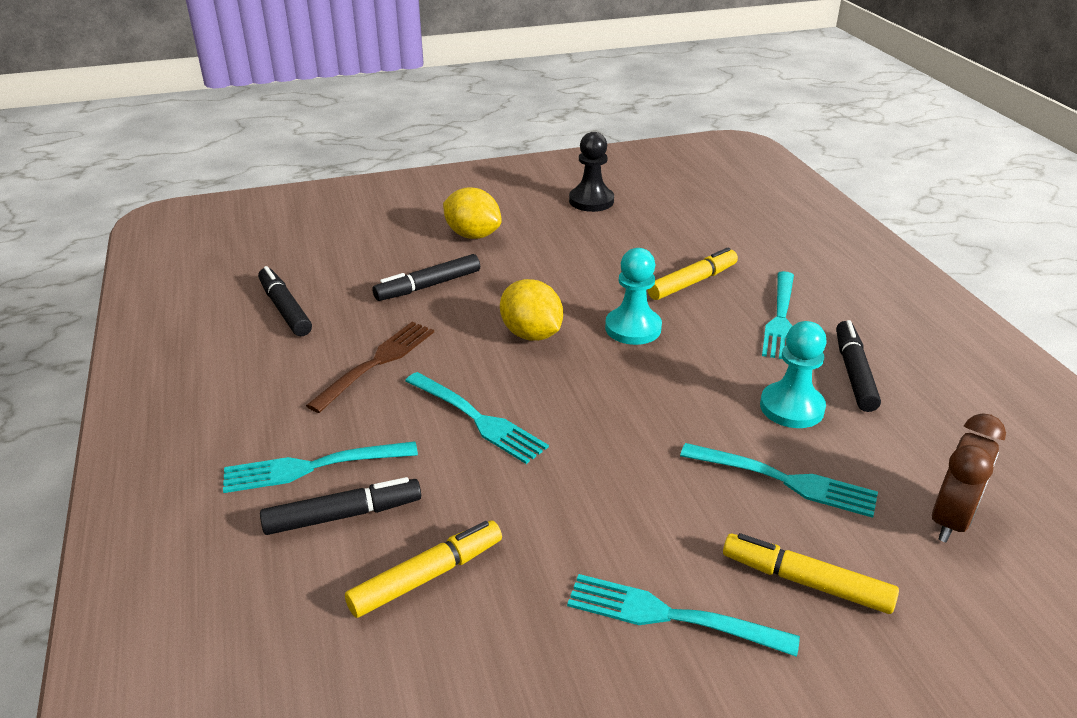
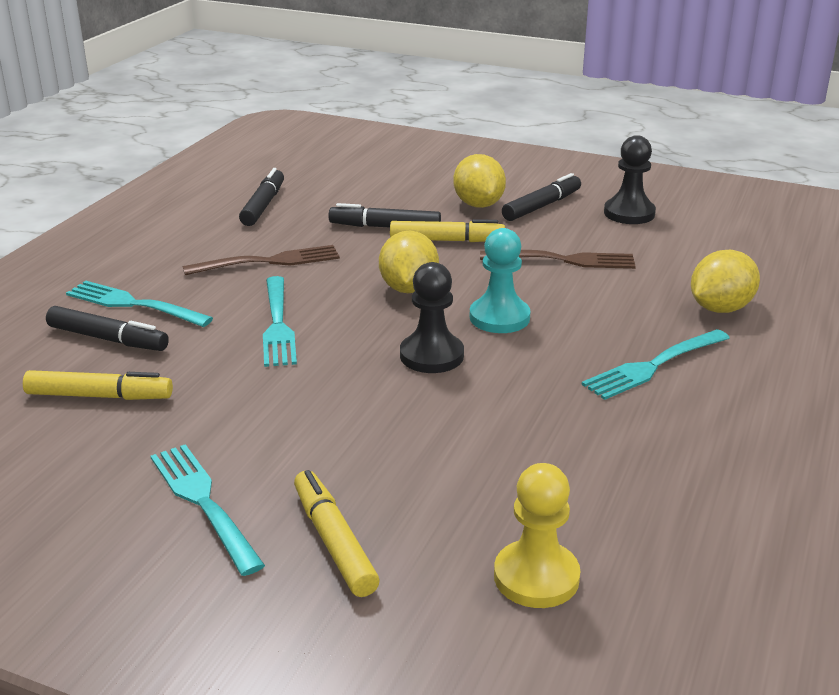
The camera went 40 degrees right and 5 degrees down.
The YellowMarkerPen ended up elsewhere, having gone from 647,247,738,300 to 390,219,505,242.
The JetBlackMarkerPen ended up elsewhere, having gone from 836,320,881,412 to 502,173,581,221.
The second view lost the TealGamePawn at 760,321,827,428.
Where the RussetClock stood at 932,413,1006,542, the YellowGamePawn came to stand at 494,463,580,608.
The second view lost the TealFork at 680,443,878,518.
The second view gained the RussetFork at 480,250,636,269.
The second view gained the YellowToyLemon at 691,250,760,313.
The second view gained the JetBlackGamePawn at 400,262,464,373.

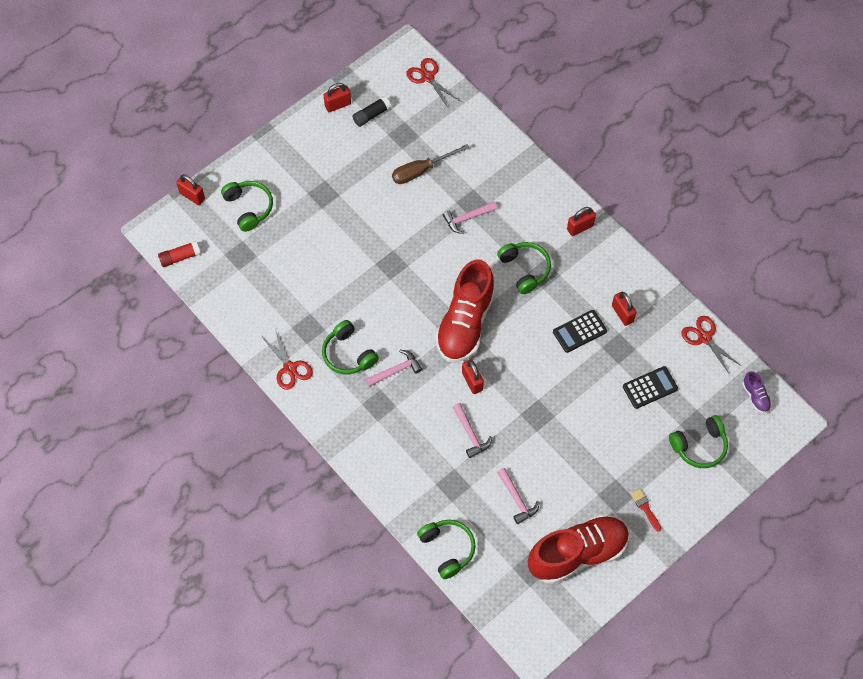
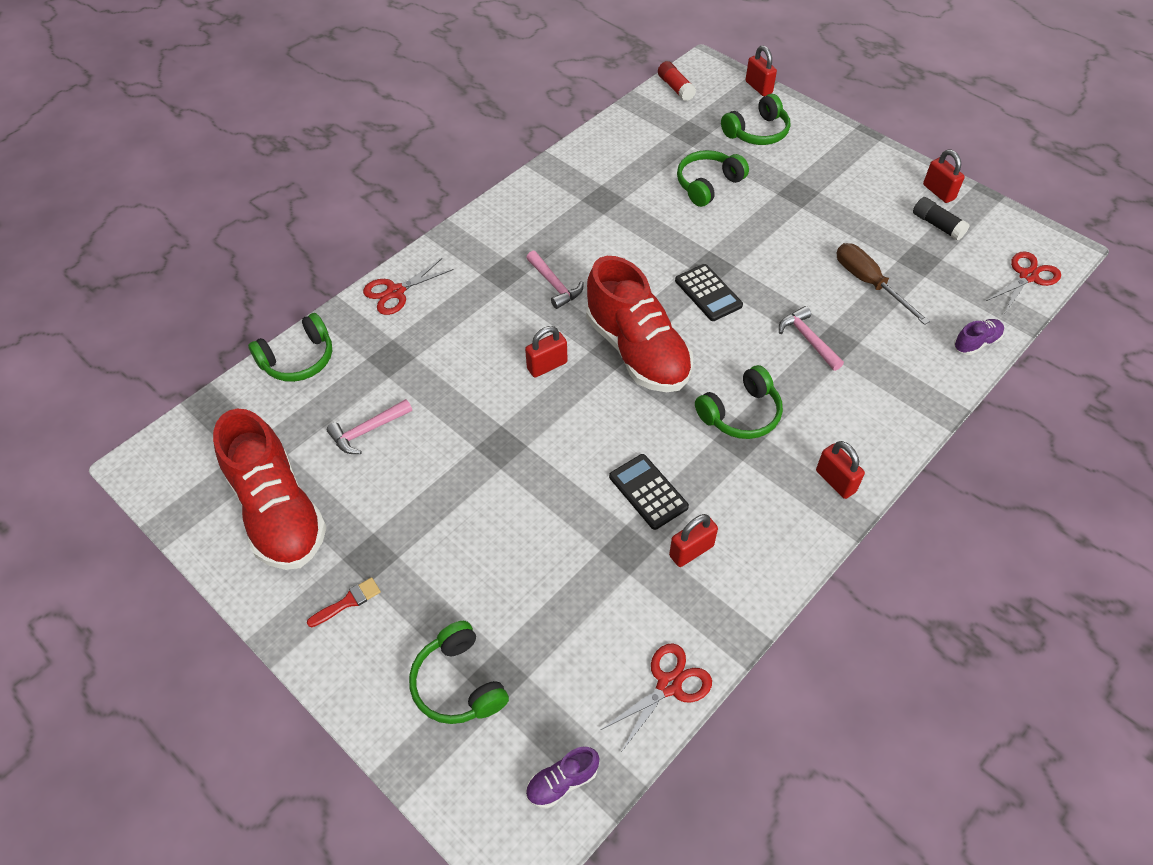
The camera went 85 degrees right and 10 degrees down.
The CrimsonLock at 176,174,205,205 ended up facing another way, 60 degrees counterclockwise from before.
The CrimsonShoe at 435,259,495,362 ended up facing another way, 135 degrees counterclockwise from before.
The GreenHeadphones ended up elsewhere, having gone from 322,320,379,374 to 677,150,749,207.
The CrimsonShears ended up elsewhere, having gone from 261,329,313,390 to 363,258,454,315.
The JetBlackPocketCalculator ended up elsewhere, having gone from 623,366,678,409 to 675,264,743,321.
The second view lost the RosyHammer at 452,403,492,458.
The second view gained the PurpleShoe at 954,319,1004,355.

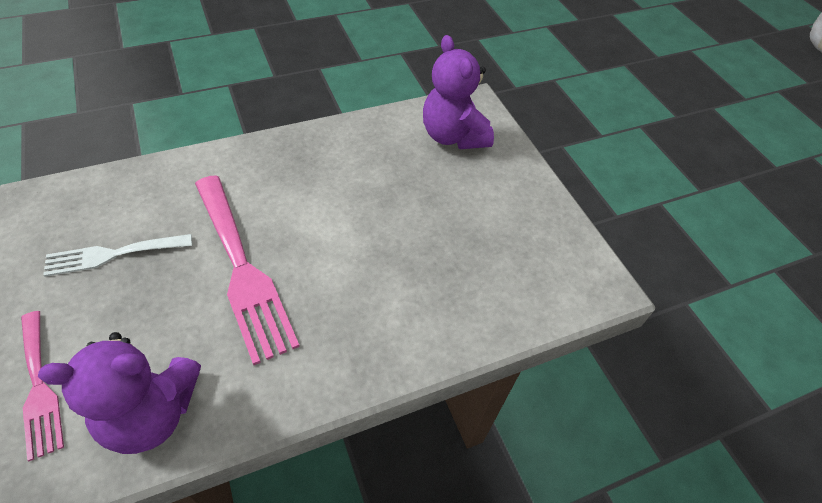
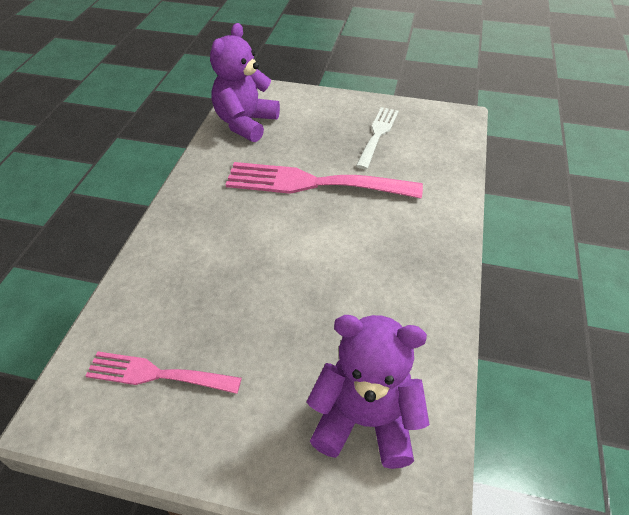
The camera went 130 degrees right and 5 degrees down.
The RosyFork ended up elsewhere, having gone from 21,311,64,461 to 85,351,242,394.

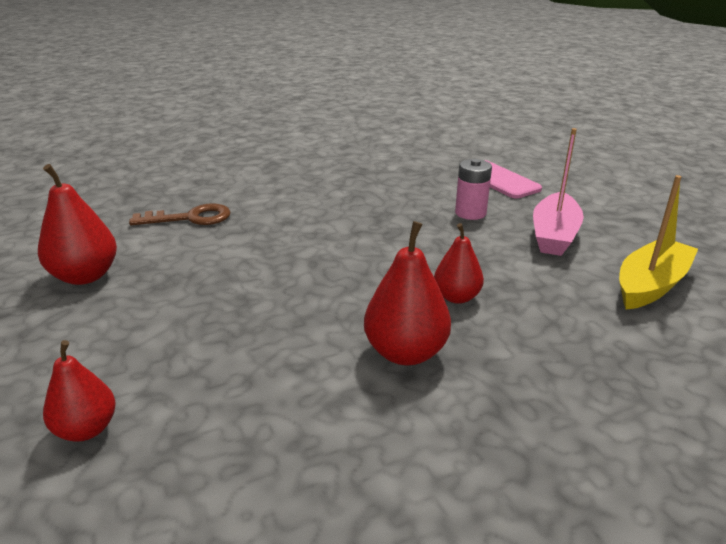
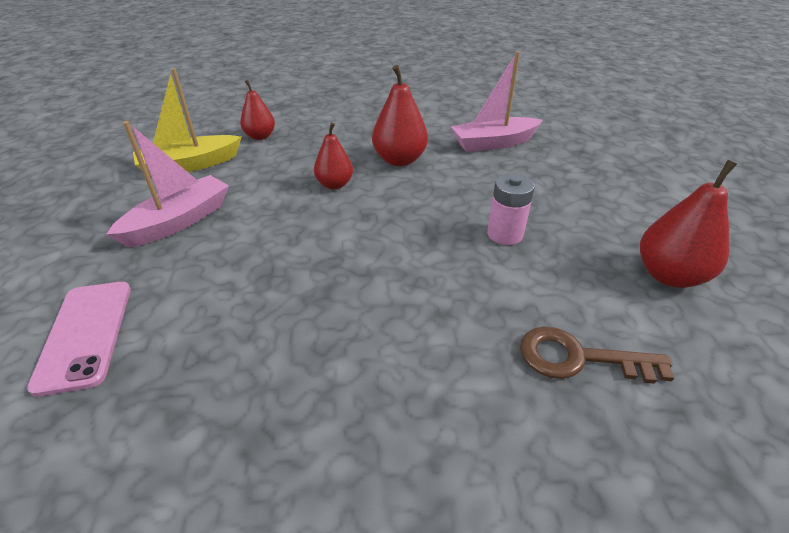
The camera went 160 degrees left and 10 degrees up.
The RosyAaBattery ended up elsewhere, having gone from 455,159,492,220 to 487,174,535,245.
The CrimsonToyPear ended up elsewhere, having gone from 43,340,116,442 to 240,80,275,140.
The second view gained the RosyBoat at 451,51,543,152.

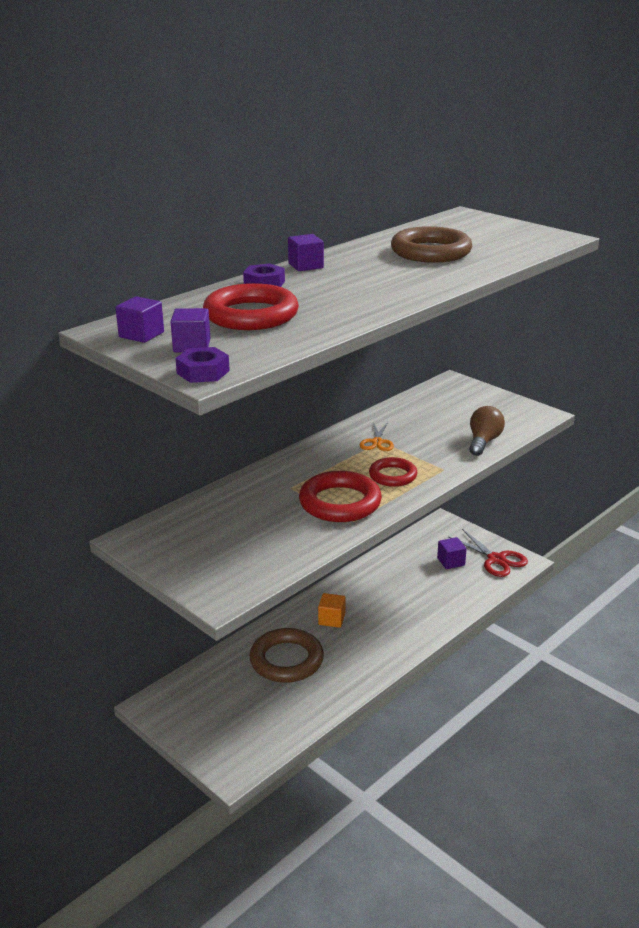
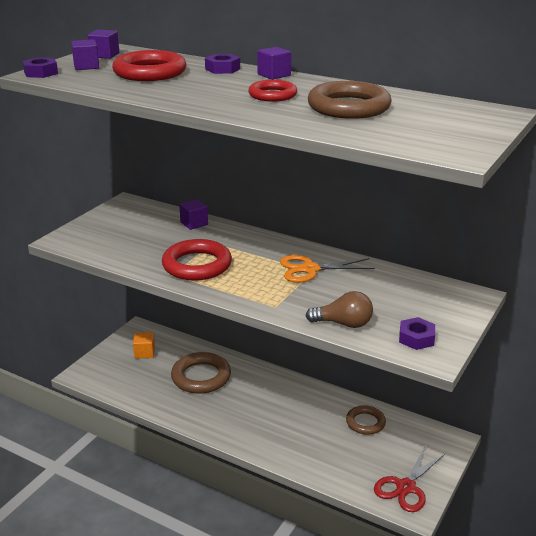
The camera went 75 degrees right and 0 degrees up.
The size of the OrangeShears at 360,422,394,451 changed by a factor of 1.59.
The CrimsonTorus ended up elsewhere, having gone from 369,457,417,487 to 248,80,297,102.
The PurpleSolidCube ended up elsewhere, having gone from 437,537,466,569 to 179,199,208,230.
The OrangeSolidCube ended up elsewhere, having gone from 318,593,346,628 to 133,332,155,358.
The second view gained the PurpleHexNut at 399,317,435,350.
The second view gained the RussetTorus at 346,405,386,435.

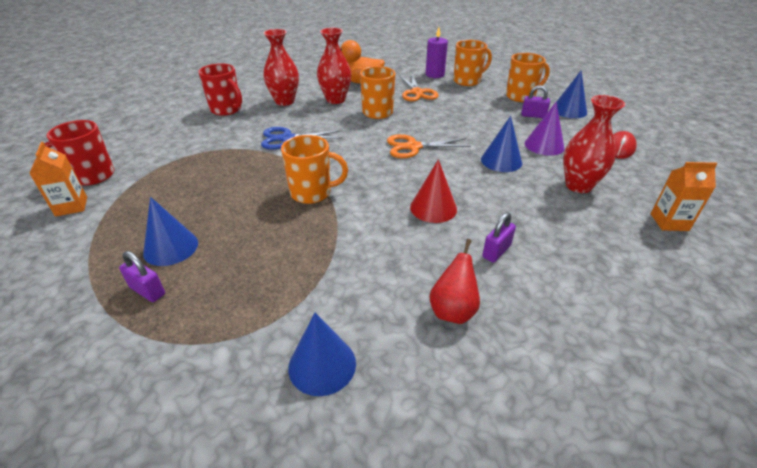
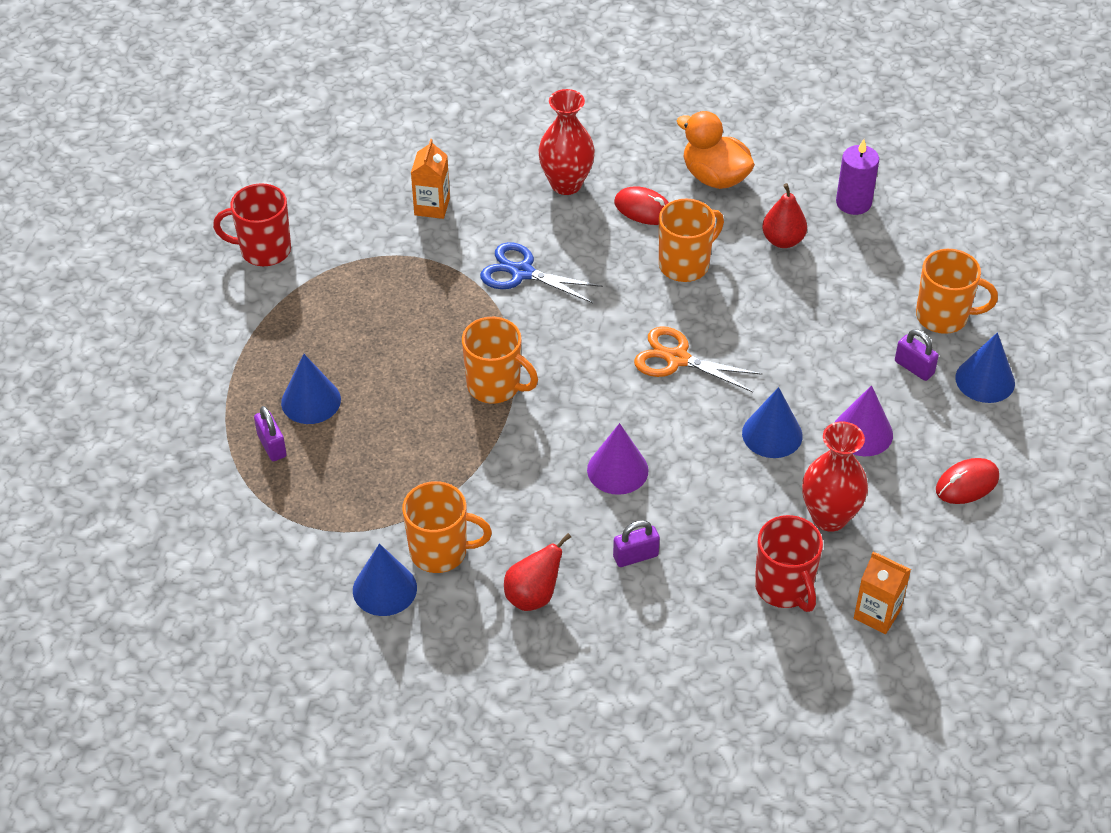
The camera went 30 degrees right and 10 degrees up.
Where the CrimsonFlowerVase stood at 317,28,352,104, the CrimsonMouse came to stand at 614,186,669,225.
The OrangeMug ended up elsewhere, having gone from 454,40,492,86 to 402,481,492,573.
The CrimsonMug ended up elsewhere, having gone from 198,63,242,116 to 755,515,823,612.
Where the OrangeShears stood at 399,74,438,101, the CrimsonToyPear came to stand at 762,183,807,248.
The OrangeCarton ended up elsewhere, having gone from 29,142,87,217 to 411,139,450,219.
What was the CrimsonConeShape at 410,159,457,223 turned into the PurpleConeShape at 587,423,649,495.

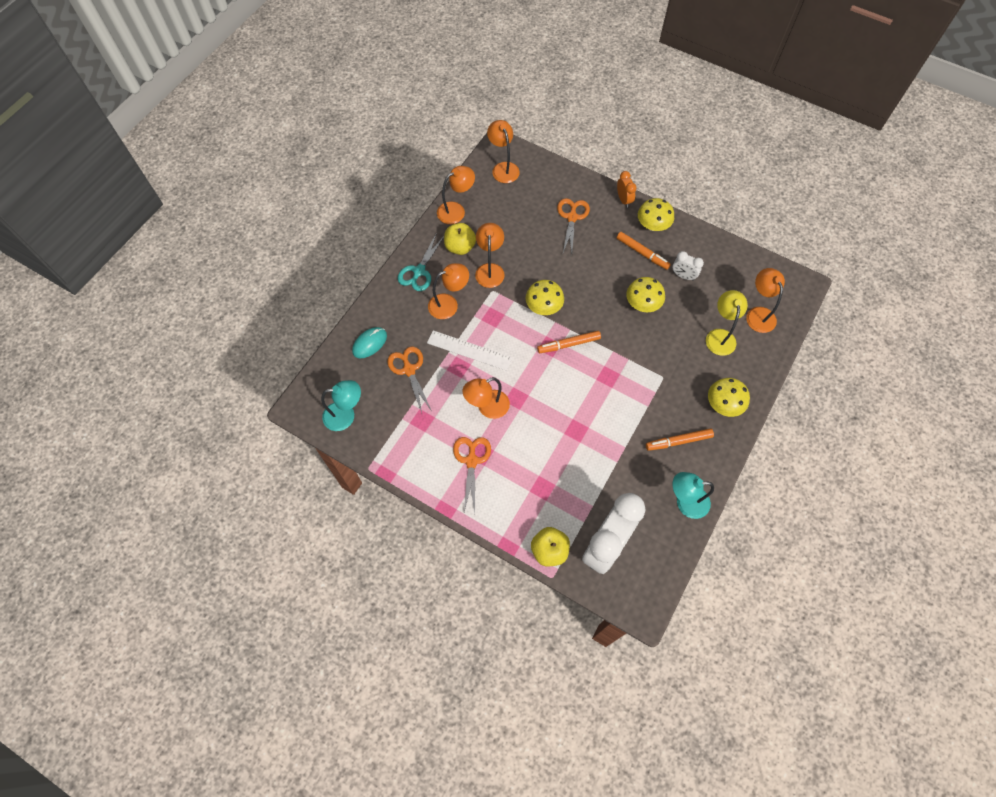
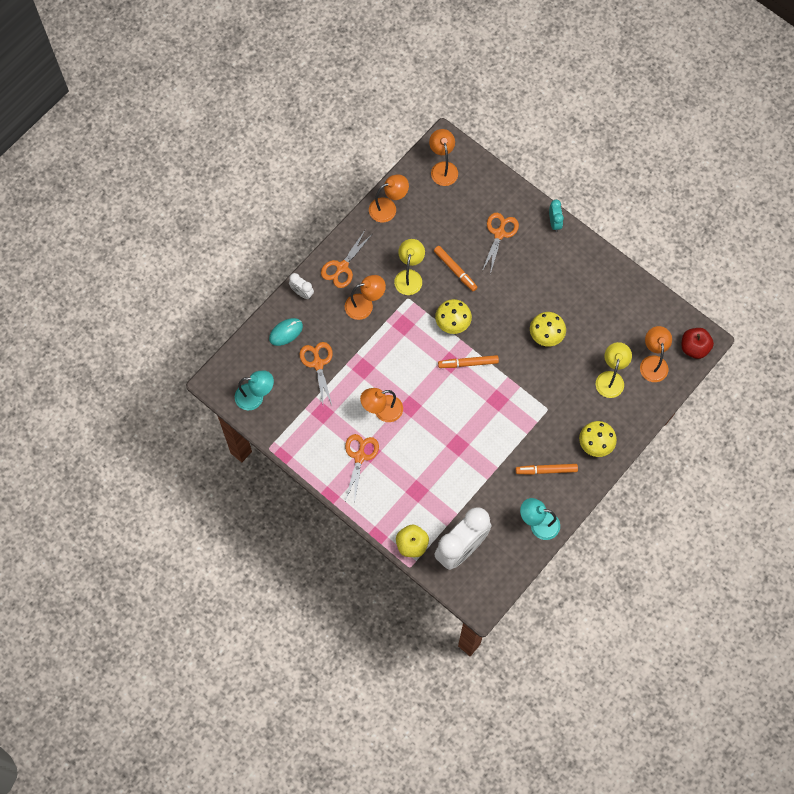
The camera went 10 degrees right and 5 degrees up.
What was the OrangeClock at 617,171,637,208 turned into the TealClock at 549,200,564,232.
The second view lost the YellowFungus at 638,198,674,231.
The second view lost the YellowAppleFruit at 444,223,476,255.
What was the OrangeDeskLamp at 475,223,505,288 turned into the YellowDeskLamp at 394,239,425,295.
The OrangeMarkerPen ended up elsewhere, having gone from 617,232,671,270 to 434,246,478,291.
What was the TealShears at 398,233,444,291 turned into the OrangeShears at 321,230,371,288.
The SnowWhiteClock ended up elsewhere, having gone from 673,251,704,281 to 289,273,314,299.
The second view lost the SnowWhiteRuler at 427,330,512,371.
The second view gained the CrimsonAppleFruit at 682,328,714,359.

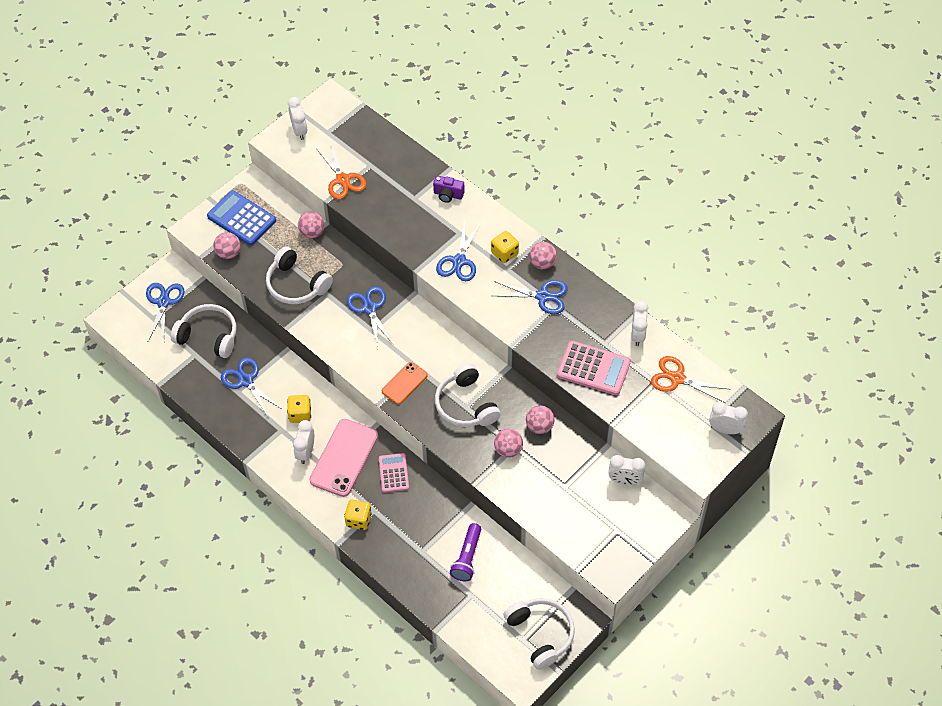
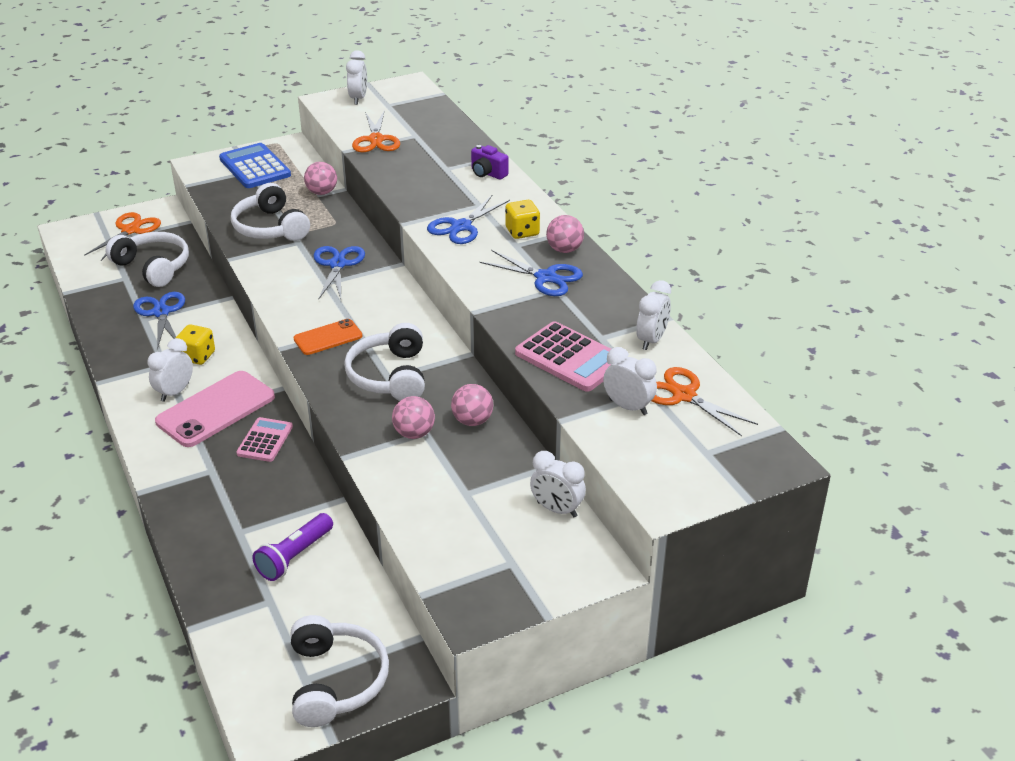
The camera went 20 degrees right and 20 degrees down.
The second view lost the RosyPlayBall at 214,232,241,259.
What was the BlueShears at 146,283,184,341 turned into the OrangeShears at 84,212,161,261.
The SnowWhiteClock ended up elsewhere, having gone from 709,402,748,434 to 603,347,657,415.
The second view lost the YellowGameDie at 344,500,372,530.

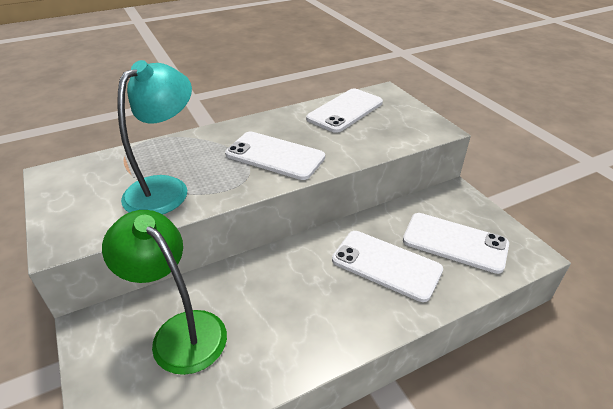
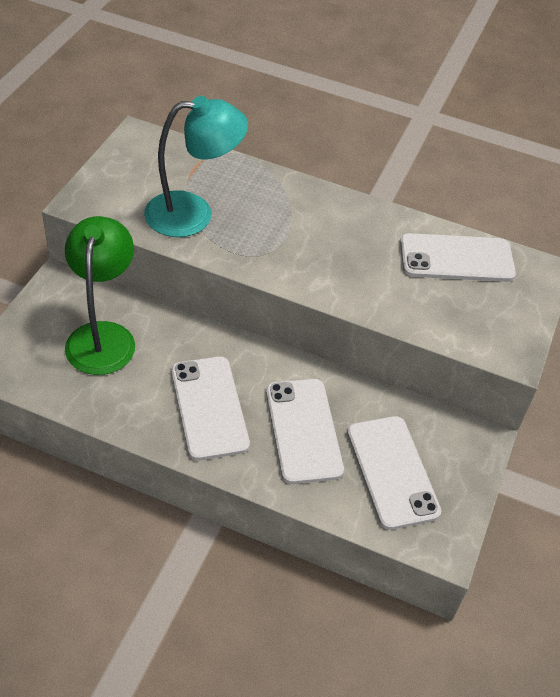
The camera went 45 degrees right and 10 degrees up.
The SnowWhiteSmartphone ended up elsewhere, having gone from 225,131,325,180 to 171,356,250,461.

